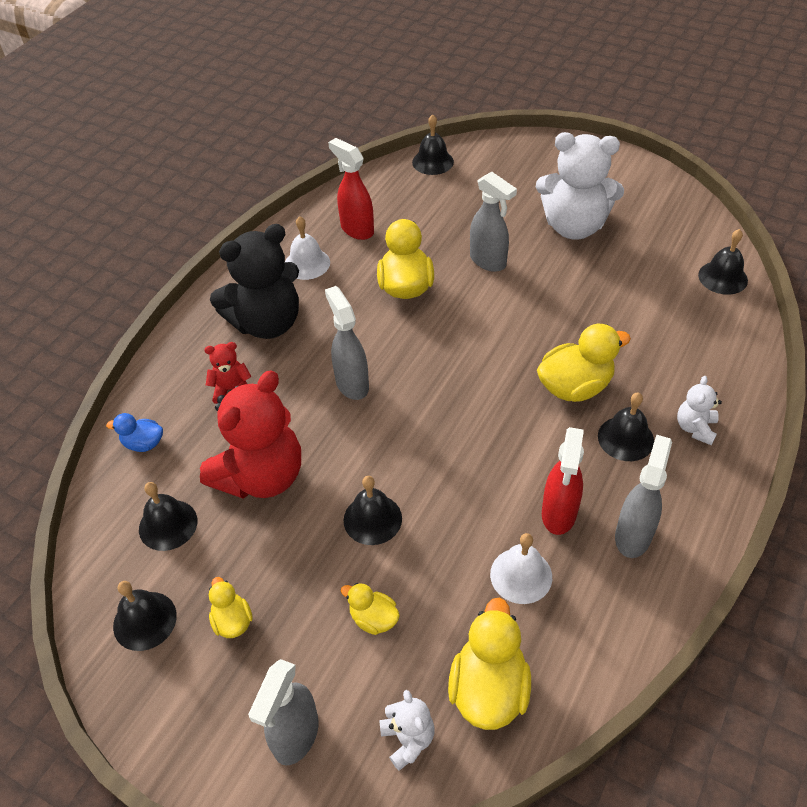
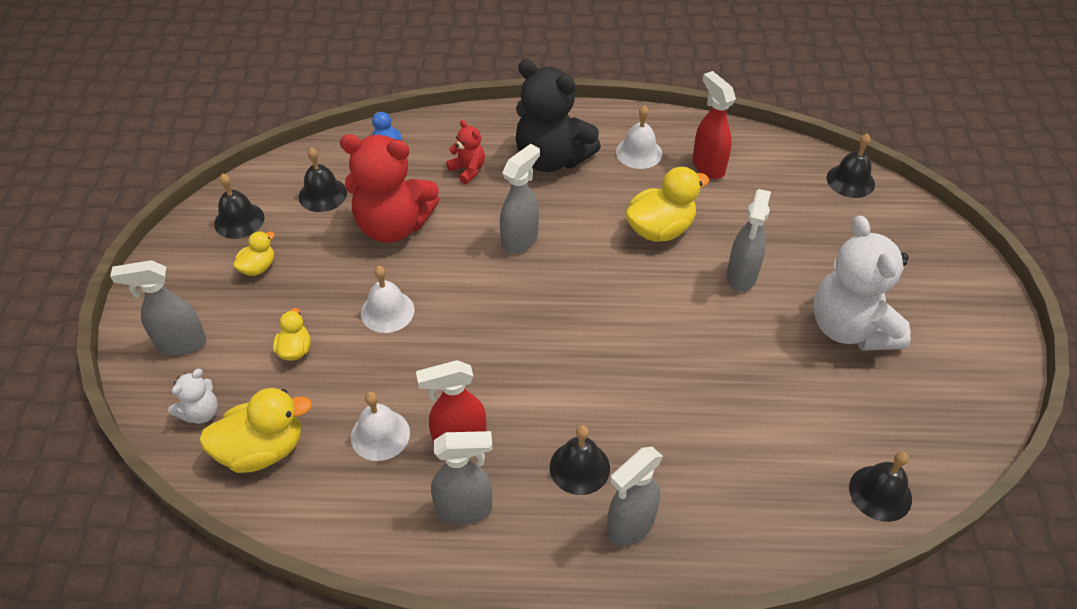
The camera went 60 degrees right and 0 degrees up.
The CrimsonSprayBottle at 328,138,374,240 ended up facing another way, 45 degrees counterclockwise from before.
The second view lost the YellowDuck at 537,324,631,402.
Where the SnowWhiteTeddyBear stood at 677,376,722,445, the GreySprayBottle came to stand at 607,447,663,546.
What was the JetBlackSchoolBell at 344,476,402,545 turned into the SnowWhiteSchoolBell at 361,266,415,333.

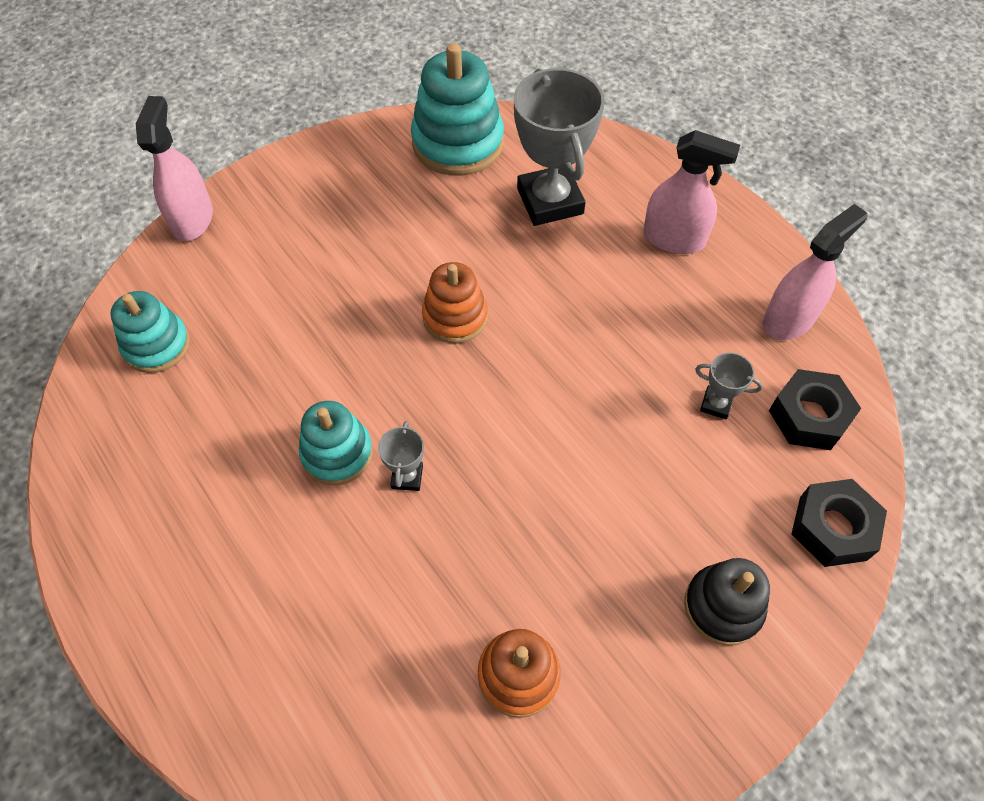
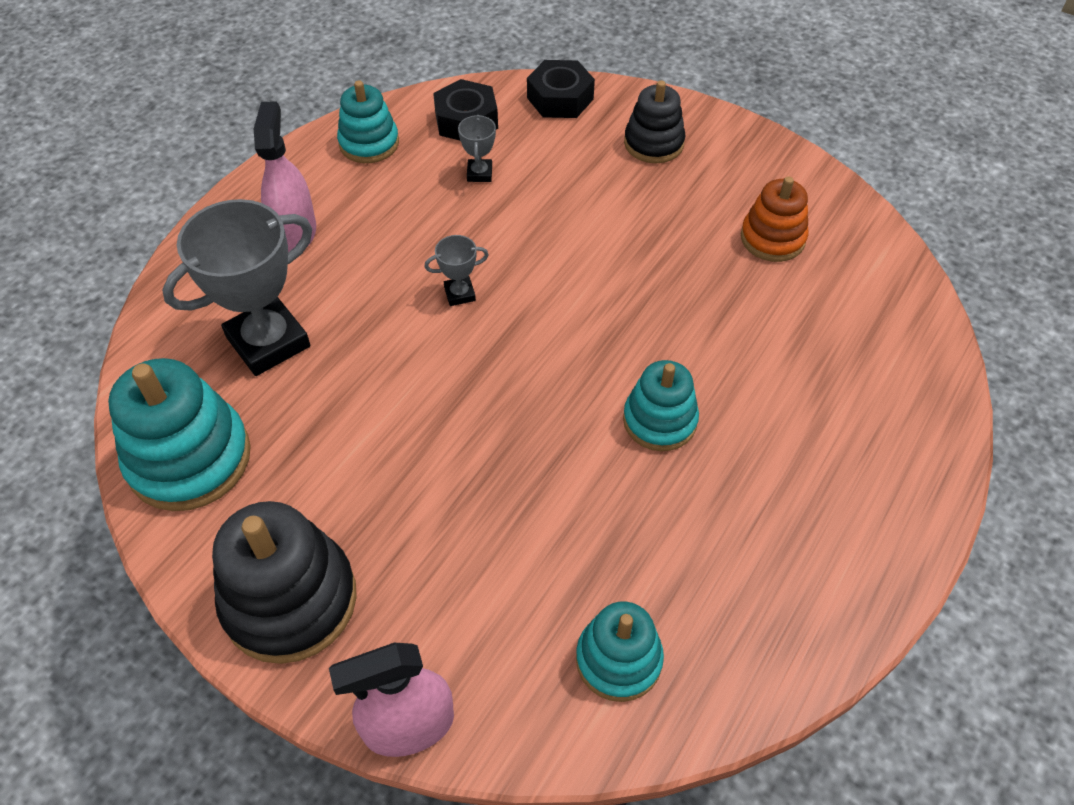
The camera went 110 degrees left and 5 degrees down.
Where the RosySprayBottle stood at 763,204,868,340, the TealStackingToy came to stand at 337,80,399,163.
The second view lost the OrangeStackingToy at 422,262,488,343.
The GreyAwardCup ended up elsewhere, having gone from 378,421,424,491 to 424,235,489,306.
The second view gained the JetBlackStackingToy at 212,501,357,664.

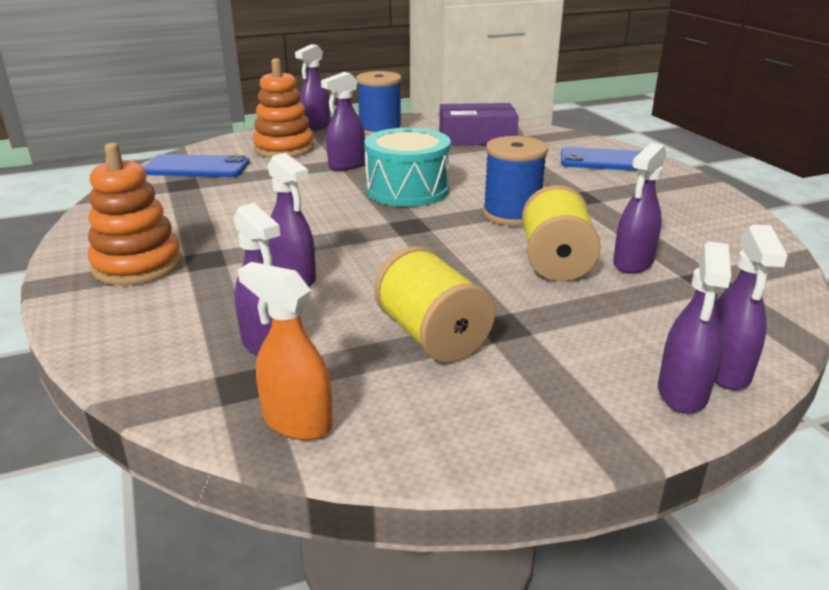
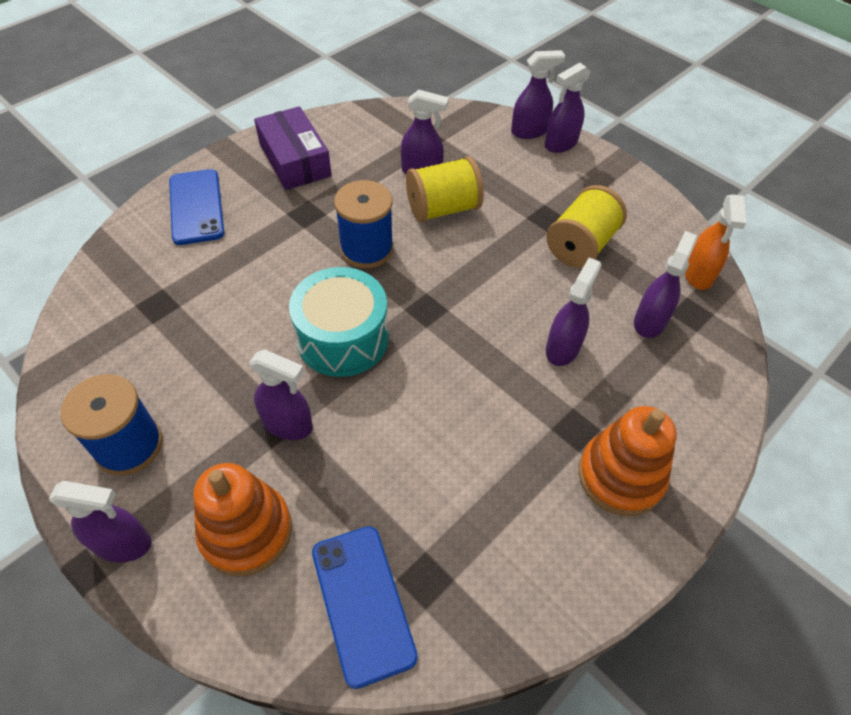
The camera went 115 degrees left and 25 degrees up.
The PurpleBox ended up elsewhere, having gone from 439,103,519,146 to 254,106,332,190.
The PurpleSprayBottle at 658,242,731,414 ended up facing another way, 150 degrees clockwise from before.

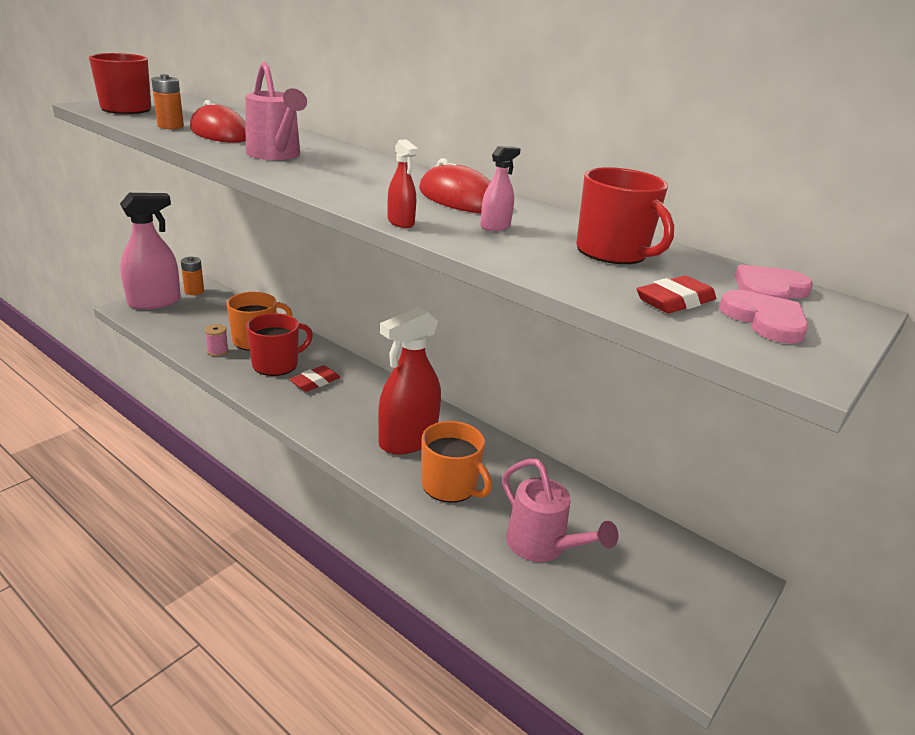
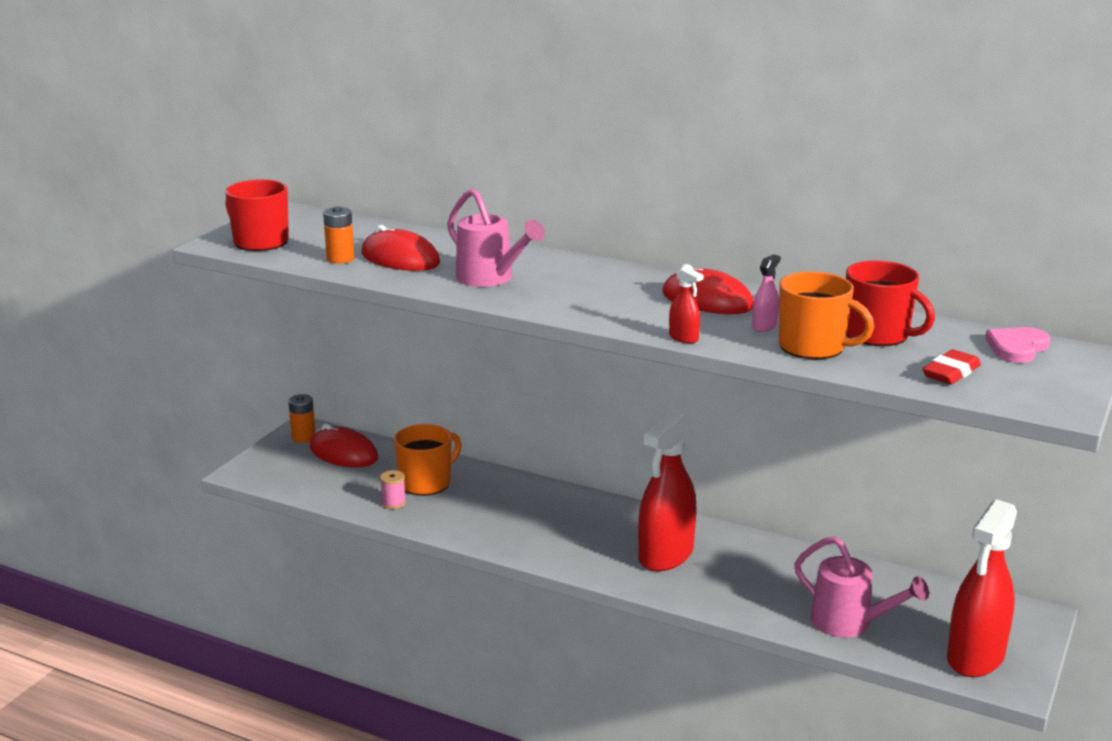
The camera went 10 degrees left and 5 degrees down.
The second view lost the RosySprayBottle at 120,193,181,309.
The second view lost the RosyHeartShape at 719,290,809,344.
The second view lost the CrimsonMug at 246,313,313,376.
The second view lost the CrimsonGumEraser at 289,365,340,392.
The OrangeMug ended up elsewhere, having gone from 422,421,492,503 to 779,271,874,359.
The second view gained the CrimsonMouse at 310,424,378,467.
The second view gained the CrimsonSprayBottle at 947,499,1017,677.

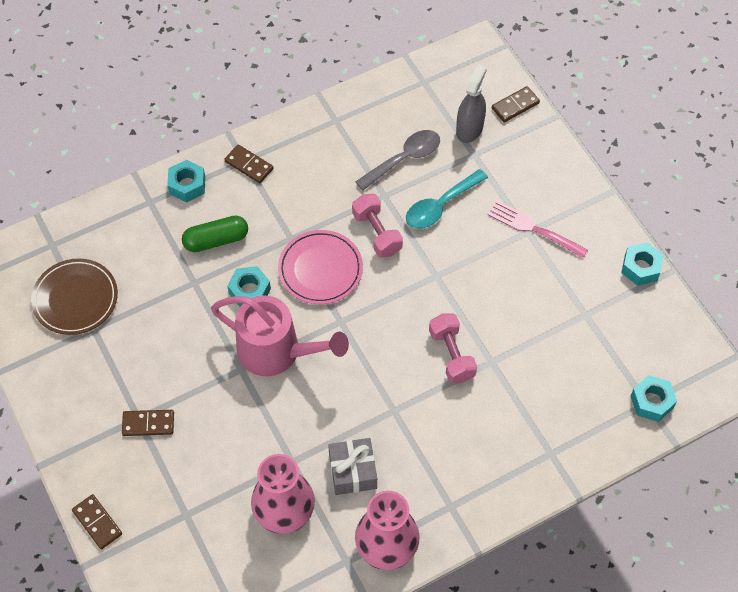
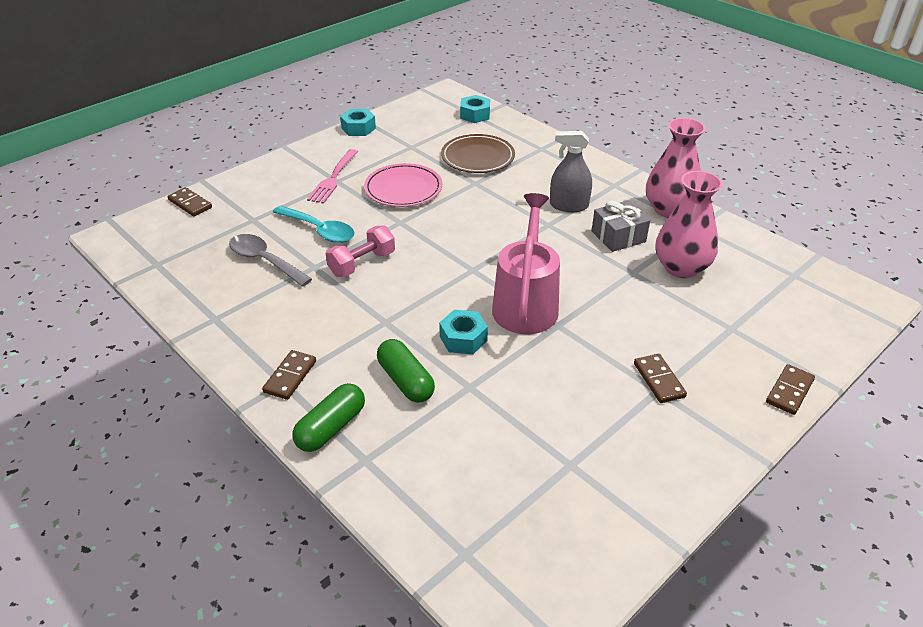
The camera went 105 degrees left and 20 degrees down.
The GreySprayBottle ended up elsewhere, having gone from 456,64,487,143 to 550,131,592,212.
Where the TealHexNut stood at 167,160,205,203, the GreenPill came to stand at 292,383,365,452.
The RosyPlate ended up elsewhere, having gone from 278,230,363,304 to 364,163,442,207.
The RussetPlate ended up elsewhere, having gone from 31,258,118,335 to 441,134,515,173.
The second view lost the RosyFreeWeight at 429,313,477,383.

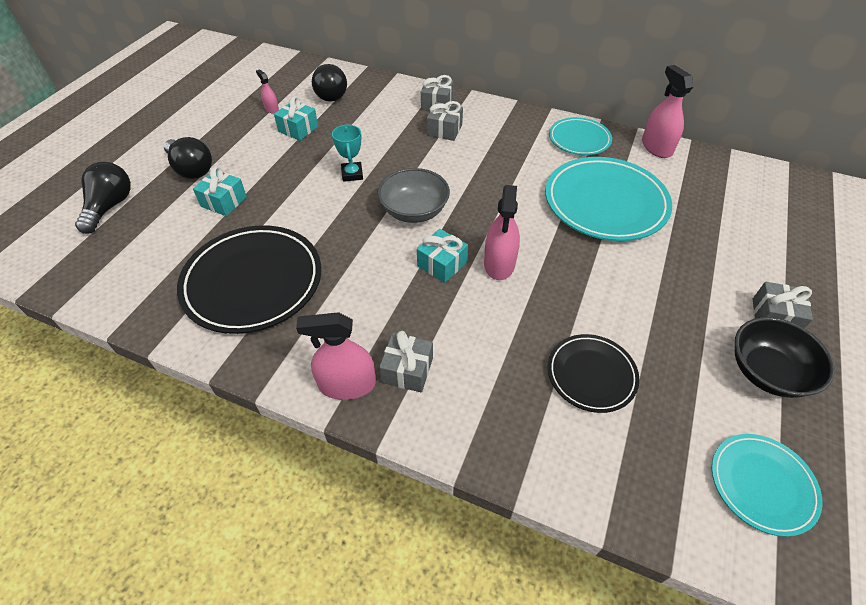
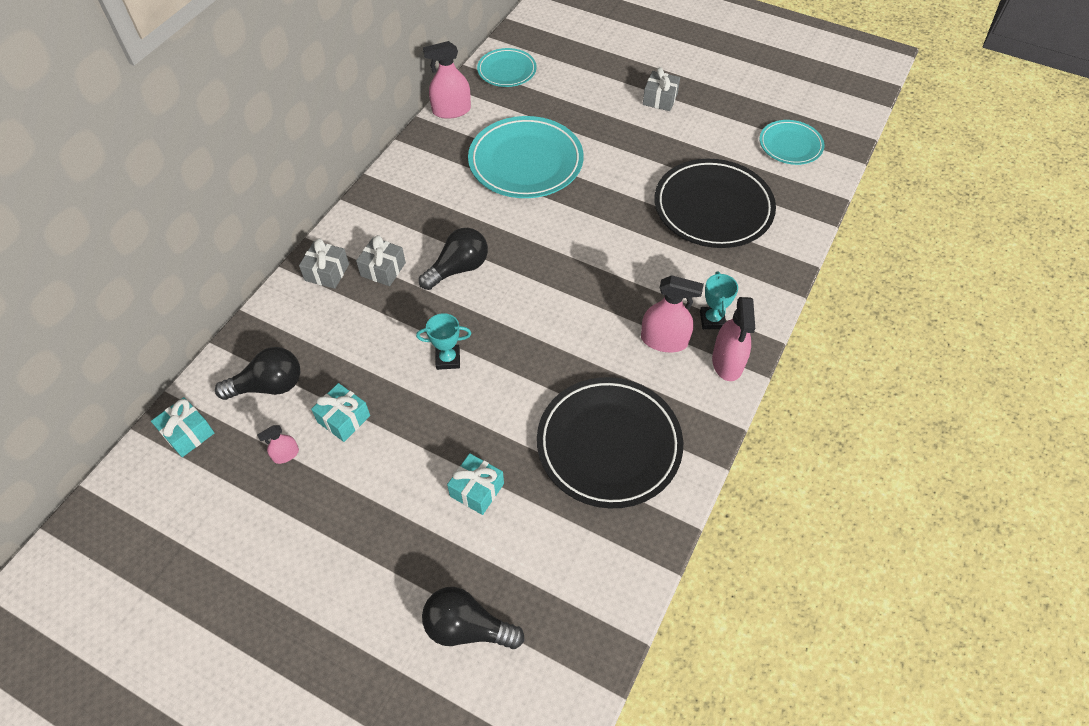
The camera went 85 degrees left and 5 degrees up.
The TealPlate ended up elsewhere, having gone from 549,117,612,155 to 477,48,537,87.
The JetBlackLightBulb ended up elsewhere, having gone from 164,137,212,179 to 419,228,488,290.
The second view lost the GreyBowl at 377,168,450,223.
The RosySprayBottle ended up elsewhere, having gone from 484,185,520,280 to 641,275,704,352.
The TealPresent ended up elsewhere, having gone from 417,229,468,283 to 151,397,214,457.
The second view lost the JetBlackBowl at 735,317,835,398.
Where the GreyPresent stood at 379,331,433,392, the TealAwardCup came to stand at 700,271,738,329.
The size of the JetBlackPlate at 548,334,639,413 changed by a factor of 1.77.

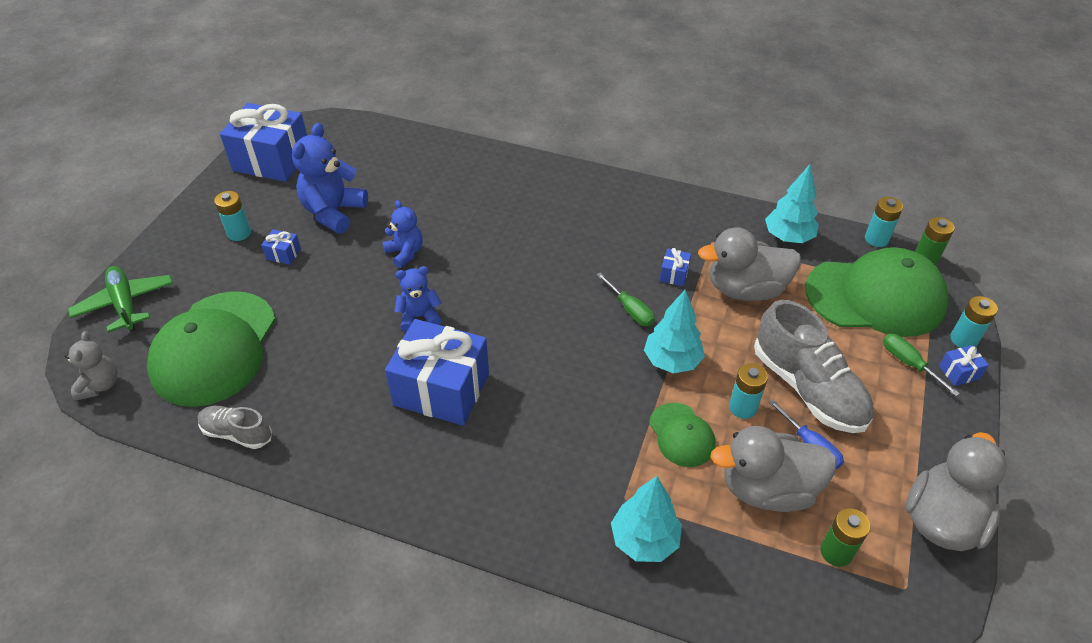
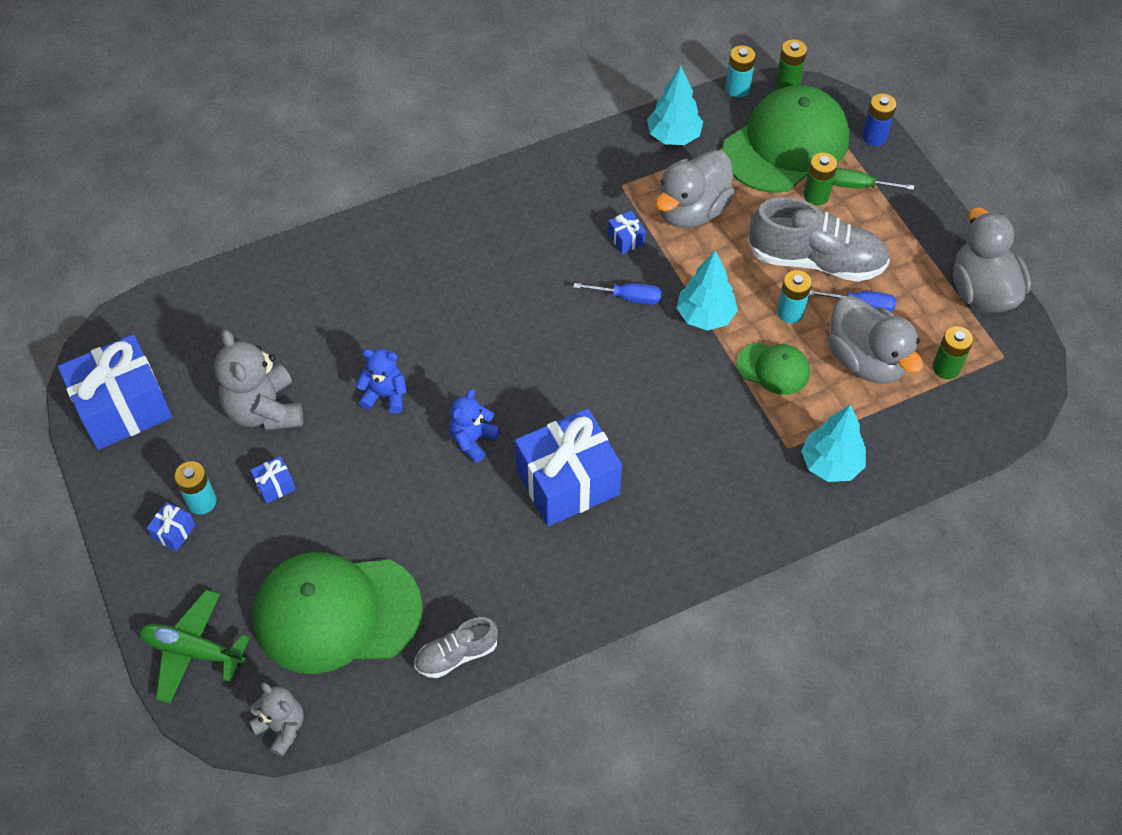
The camera went 45 degrees left and 10 degrees up.
What was the BlueTeddyBear at 292,123,368,234 turned into the GreyTeddyBear at 214,330,303,431.
What was the GreenScrewdriver at 596,272,655,326 turned into the BlueScrewdriver at 573,283,662,305.
The GreenCap at 147,291,276,407 ended up facing another way, 120 degrees clockwise from before.
What was the TealAaBattery at 951,296,998,348 turned into the BlueAaBattery at 862,93,897,146.
The BluePresent ended up elsewhere, having gone from 939,345,989,386 to 147,502,195,551.
The GreyDuck at 710,426,837,512 ended up facing another way, 75 degrees counterclockwise from before.
The second view gained the GreenAaBattery at 804,152,837,205.

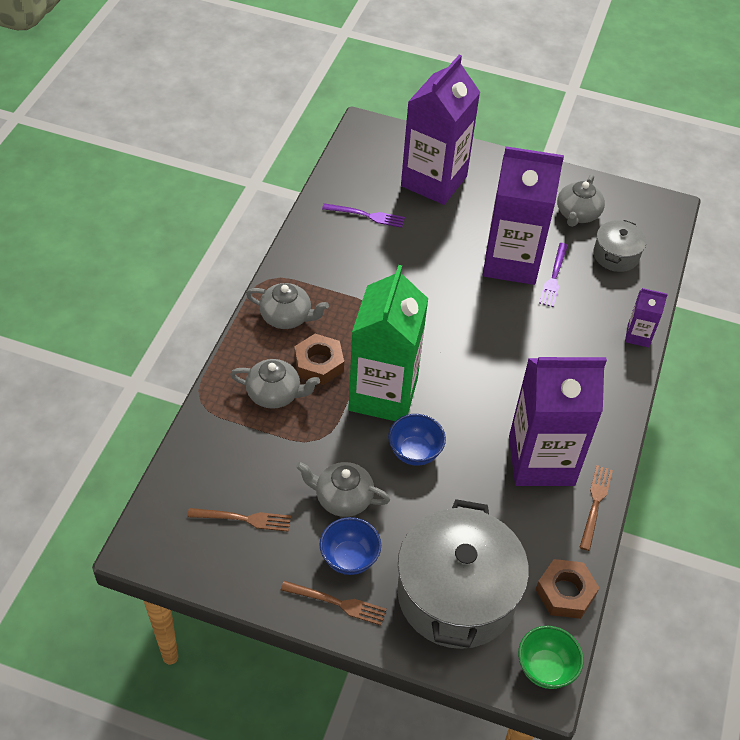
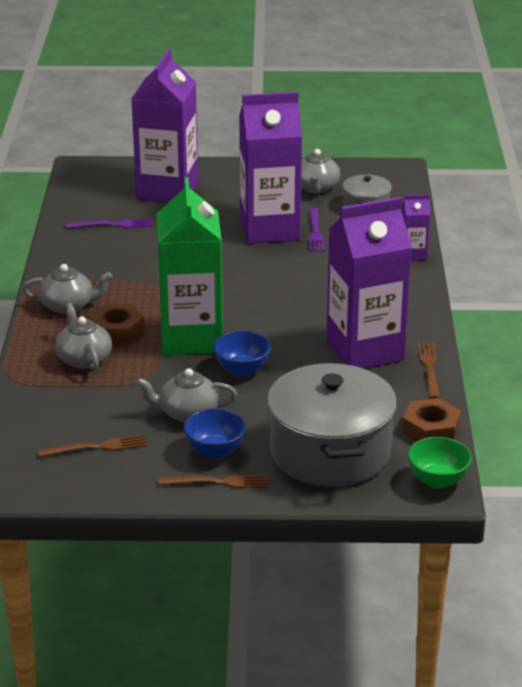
The camera went 15 degrees left and 20 degrees down.
The GreyTeaPot at 230,359,320,409 ended up facing another way, 105 degrees counterclockwise from before.

